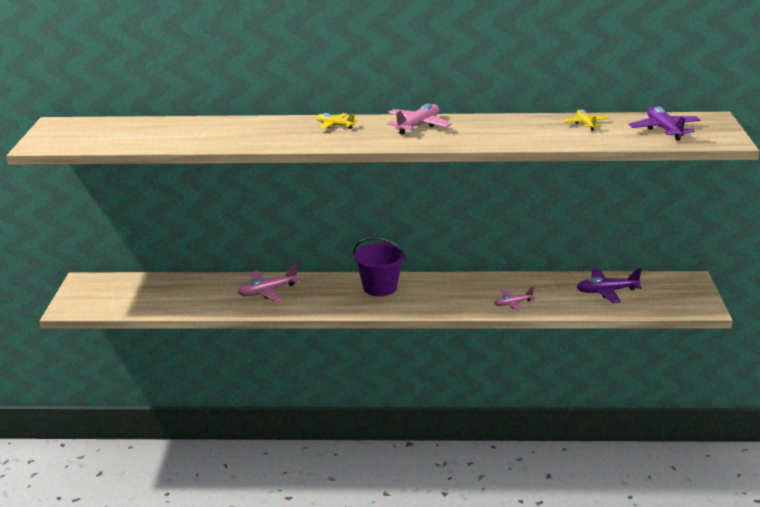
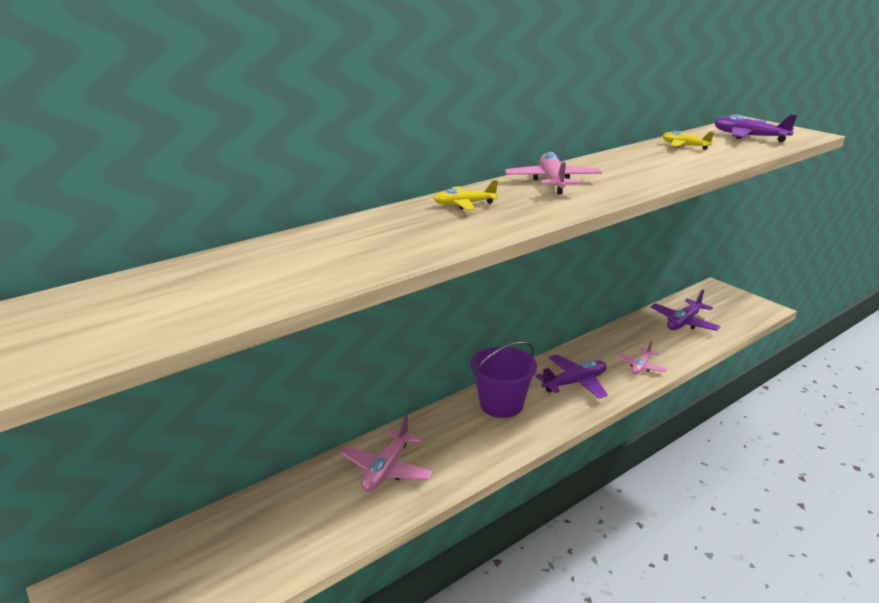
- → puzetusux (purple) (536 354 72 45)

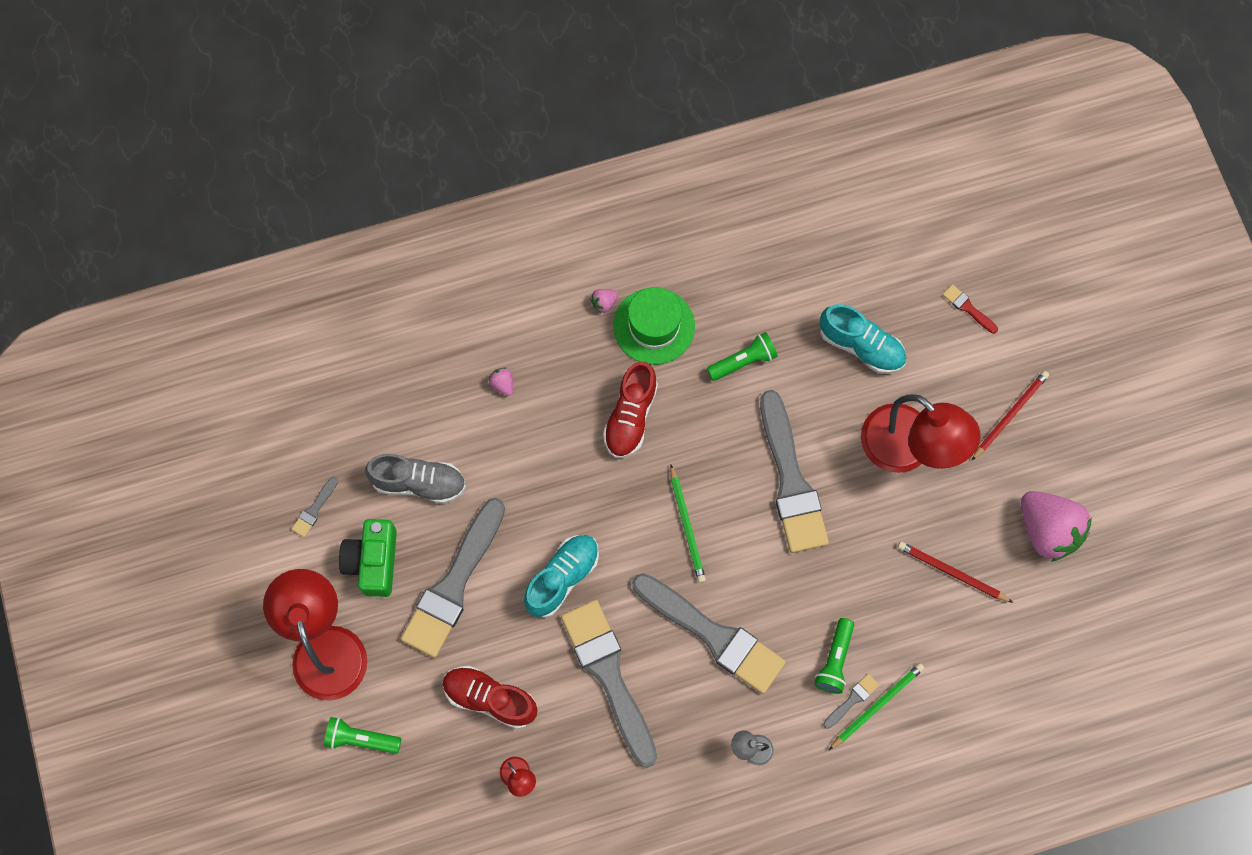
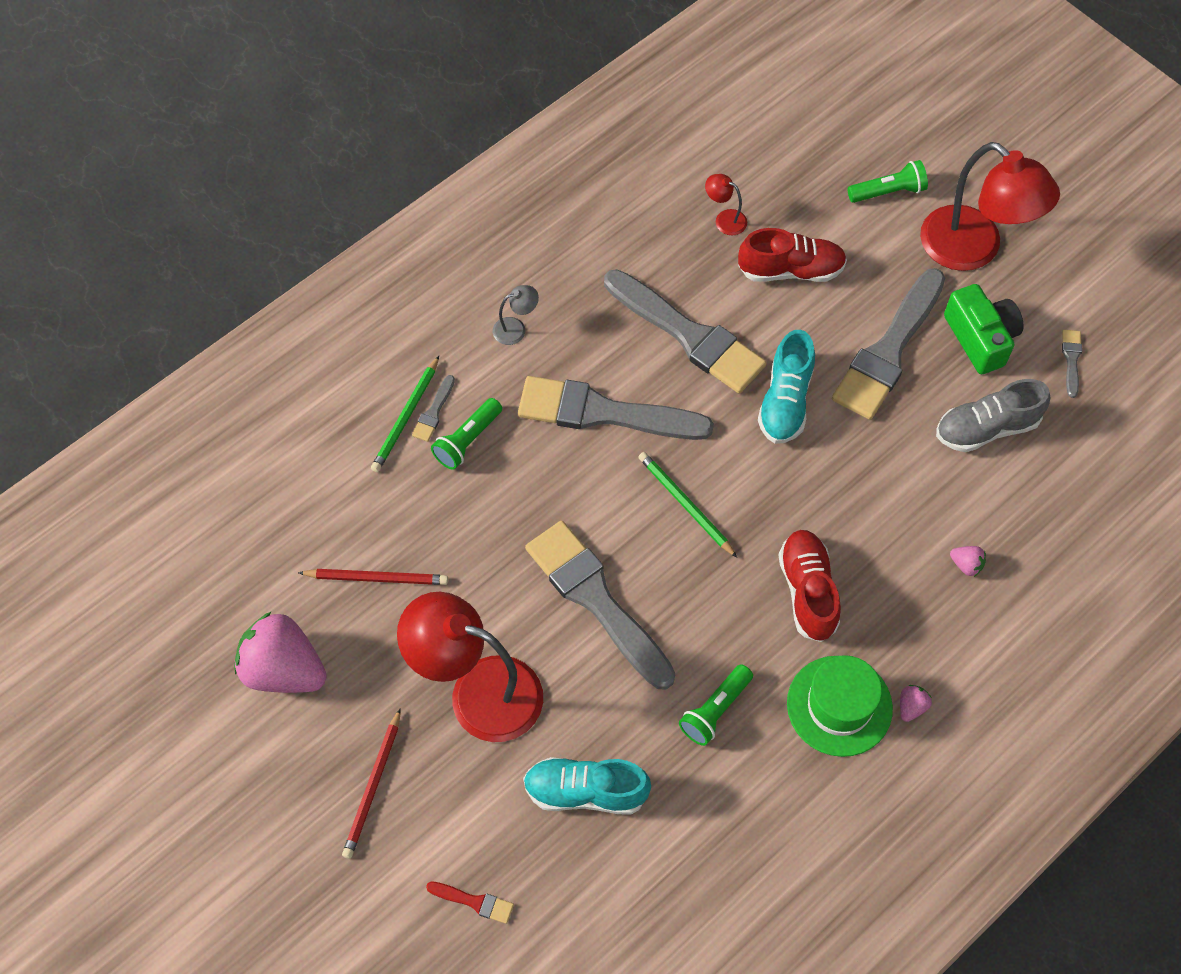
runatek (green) (814 618 40 76) → runatek (green) (431 398 71 72), 135 degrees counterclockwise
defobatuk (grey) (401 498 104 160) → defobatuk (grey) (832 268 113 152), 150 degrees counterclockwise

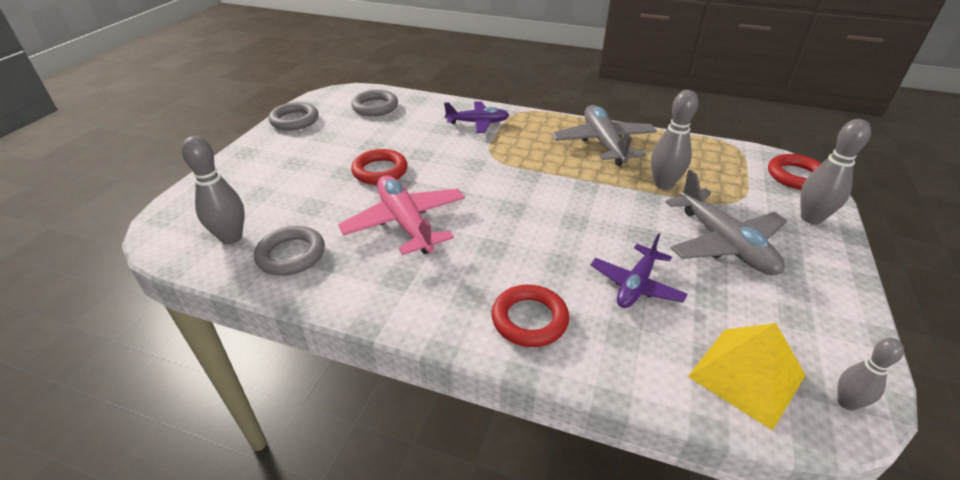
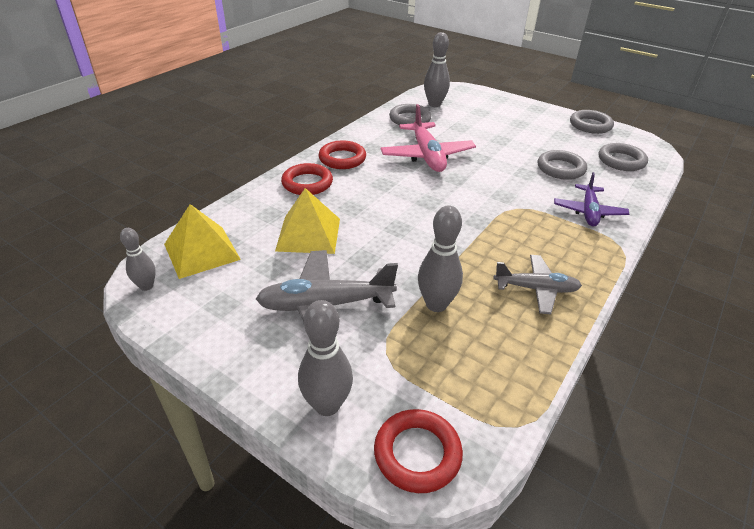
puzetusux (purple) (591 233 96 75) → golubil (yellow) (275 188 65 66)
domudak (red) (351 149 56 36) → domudak (red) (319 141 47 28), relocated
puzetusux (pink) (338 175 127 80) → puzetusux (pink) (381 104 95 68), 90 degrees clockwise
puzetusux (grey) (552 105 105 61) → puzetusux (grey) (494 255 88 59), x0.65
- → domudak (grey) (538 150 49 30)

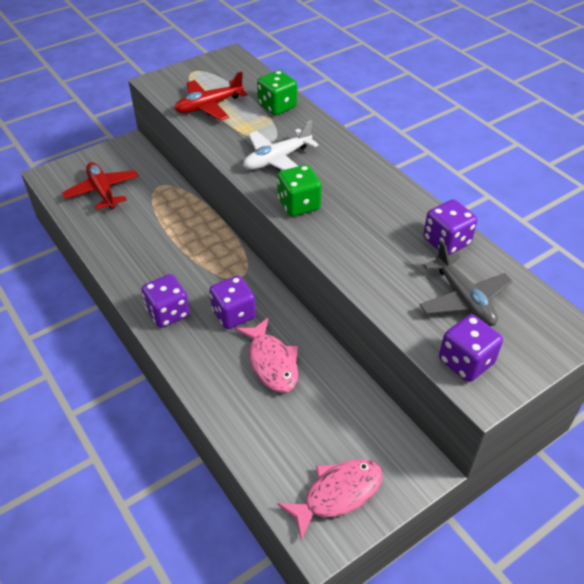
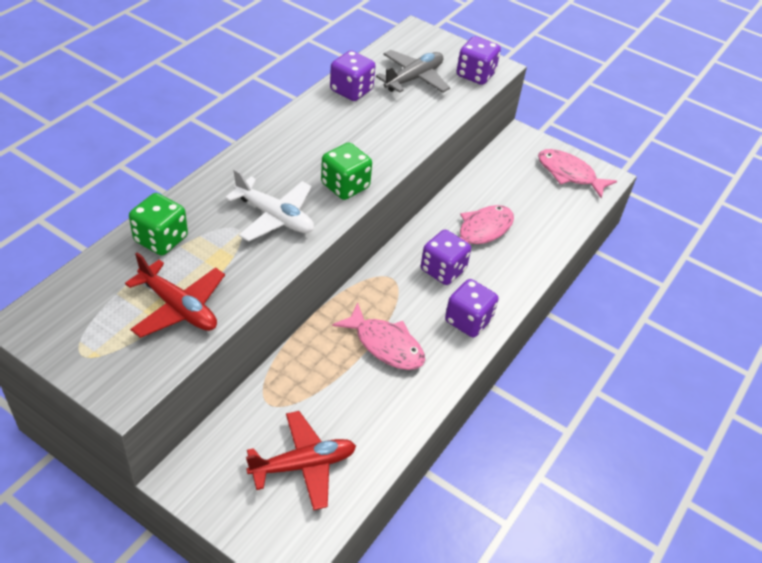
puzetusux (red) (62 162 76 48) → puzetusux (red) (246 411 110 100), 150 degrees counterclockwise
- → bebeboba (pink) (332 303 93 67)

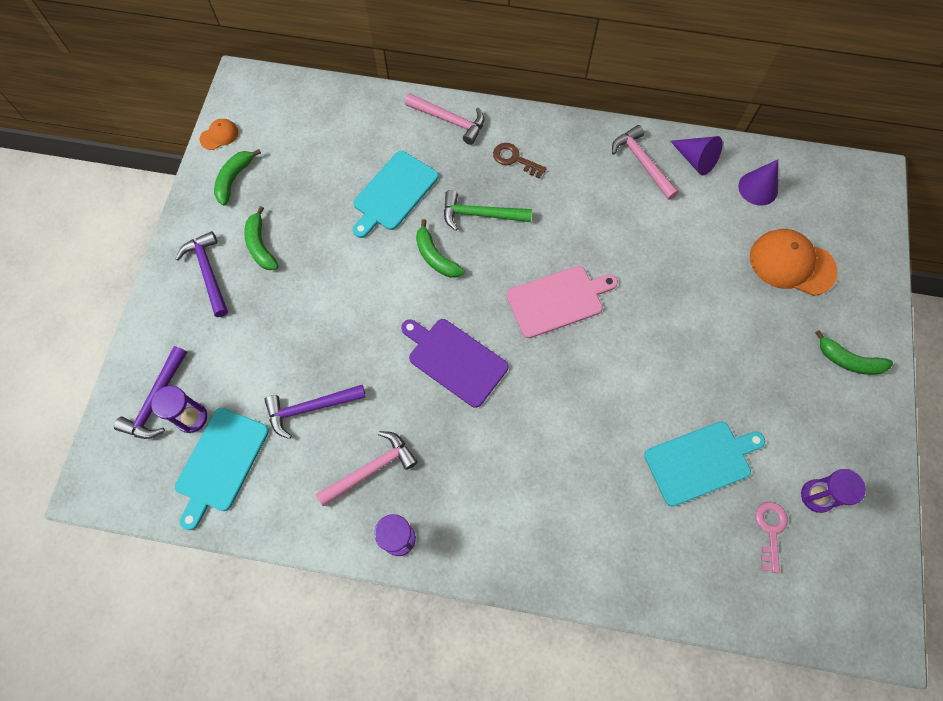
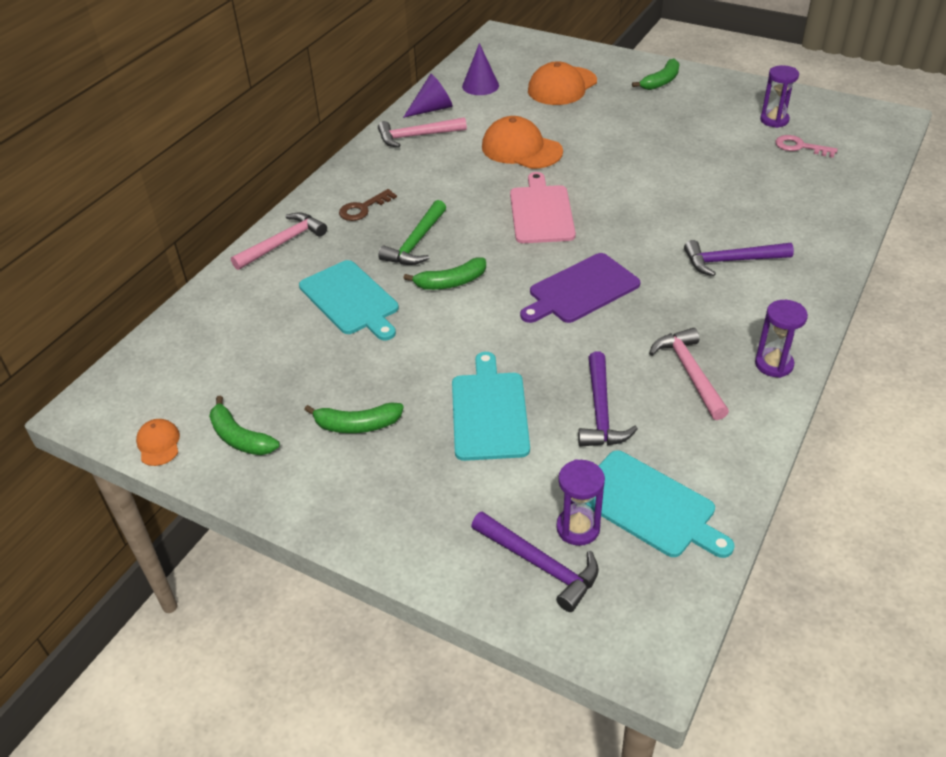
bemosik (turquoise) (644 421 121 85) → bemosik (turquoise) (452 352 78 109), relocated
- → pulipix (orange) (482 116 81 53)
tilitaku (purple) (176 231 52 86) → tilitaku (purple) (684 240 110 36), relocated

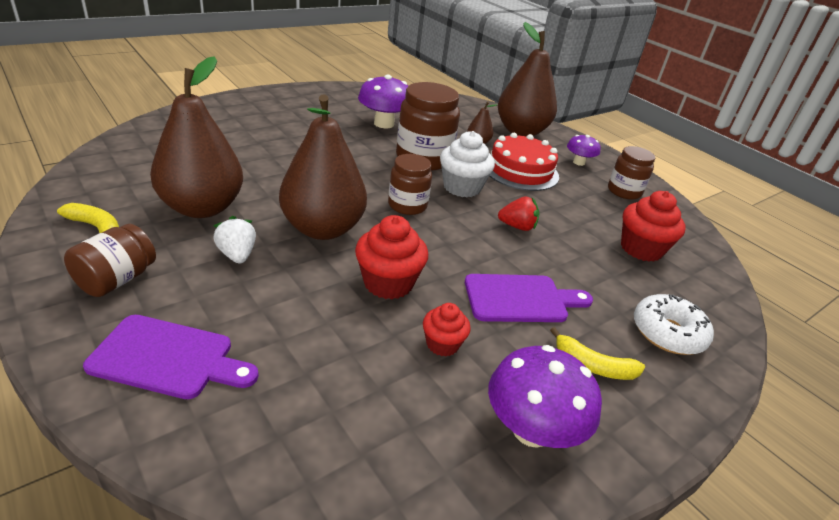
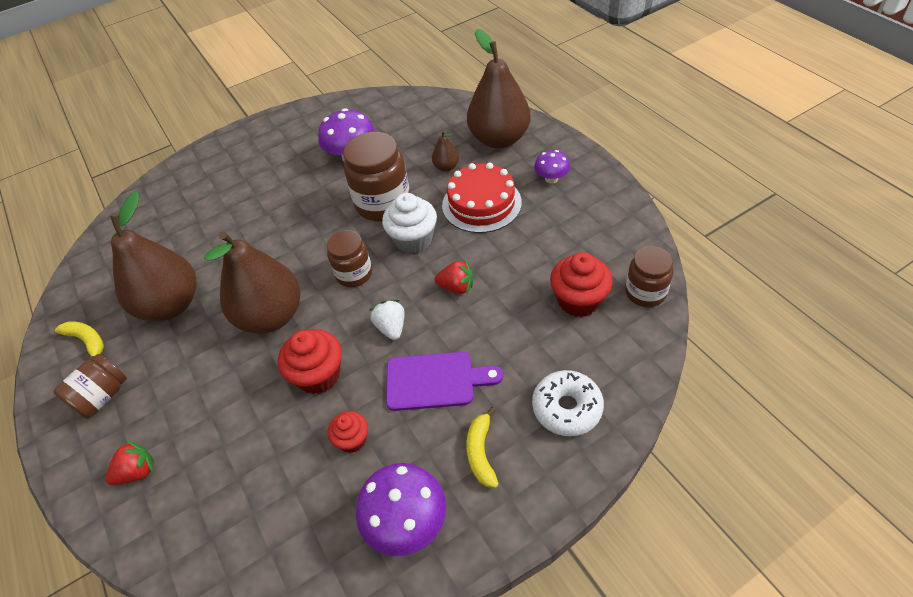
bemosik (purple) (83 315 176 84) → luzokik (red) (105 441 49 45)
luzokik (white) (213 216 43 47) → luzokik (white) (370 300 35 40), relocated
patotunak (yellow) (550 327 95 53) → patotunak (yellow) (466 407 32 81), 60 degrees clockwise
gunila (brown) (608 146 47 54) → gunila (brown) (625 246 49 61), relocated

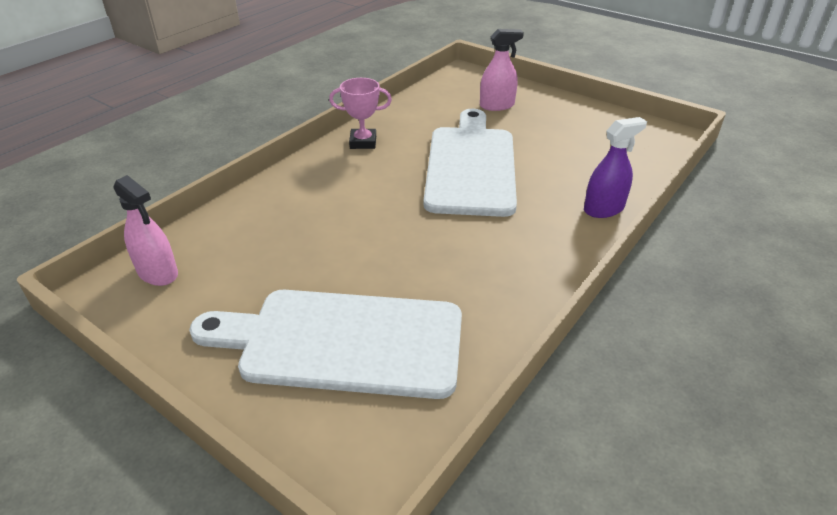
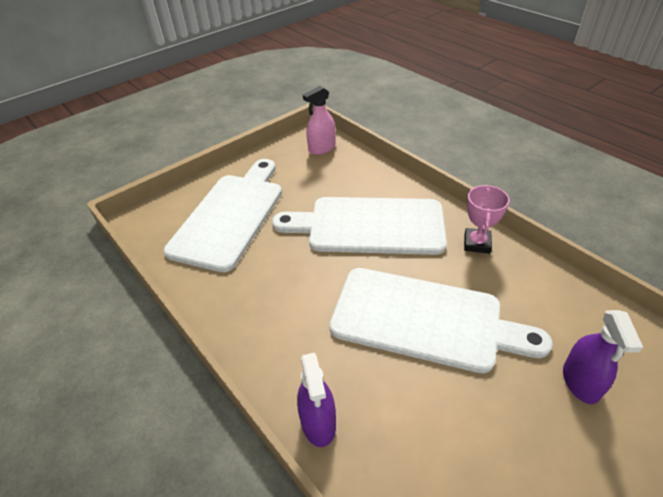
- → bemosik (white) (272 197 175 58)
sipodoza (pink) (480 29 44 82) → sipodoza (purple) (563 310 80 94)

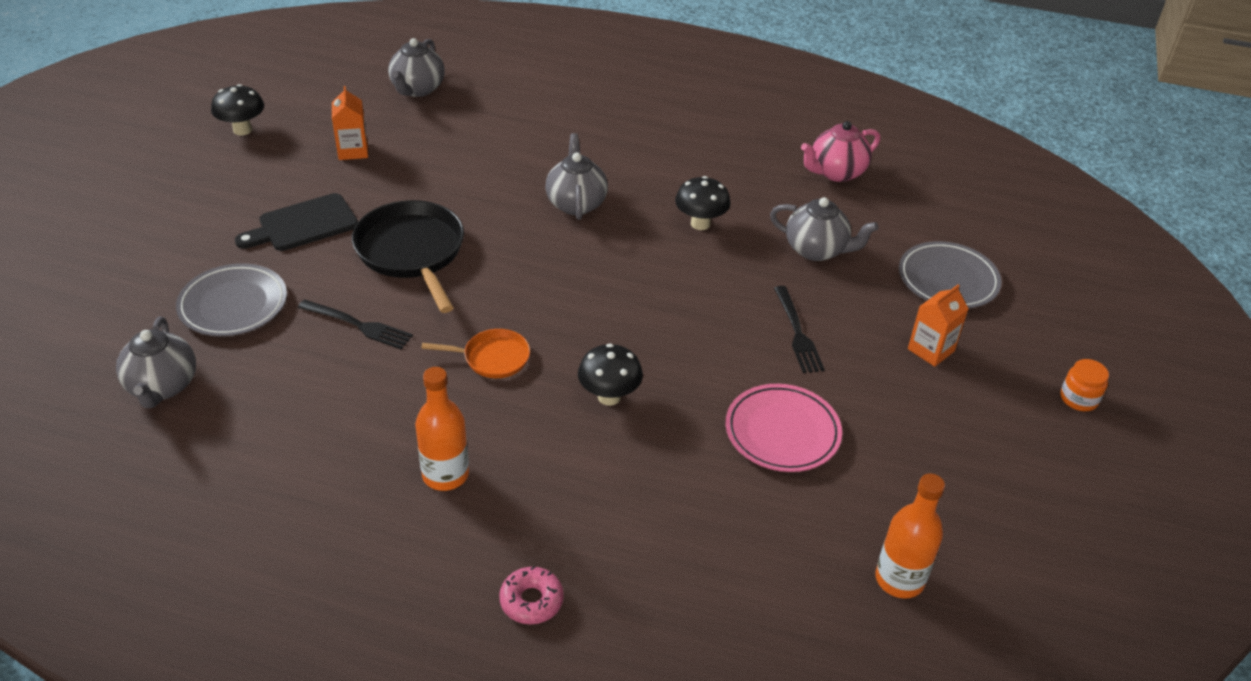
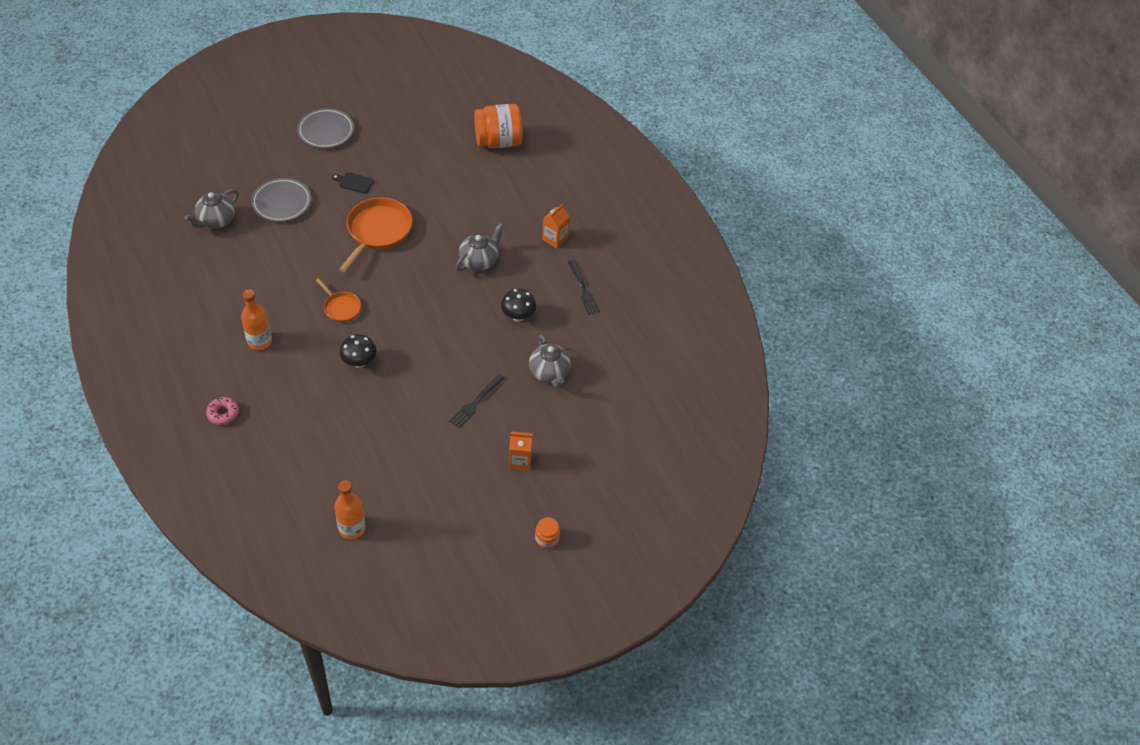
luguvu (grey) (899 241 103 67) → luguvu (grey) (297 108 57 40), relocated
bemosik (black) (235 193 123 58) → bemosik (black) (332 172 42 22), x0.60
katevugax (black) (352 200 112 113) → katevugax (orange) (339 197 74 76)
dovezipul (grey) (388 38 57 59) → gunila (orange) (474 104 49 44)
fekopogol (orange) (332 86 36 74) → fekopogol (orange) (542 204 28 44), relocated
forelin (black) (298 299 115 50) → forelin (black) (568 260 32 55), relocated
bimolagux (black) (211 84 53 51) → -
luguvu (pink) (726 384 116 88) → -
dovezipul (pink) (801 121 79 61) → -

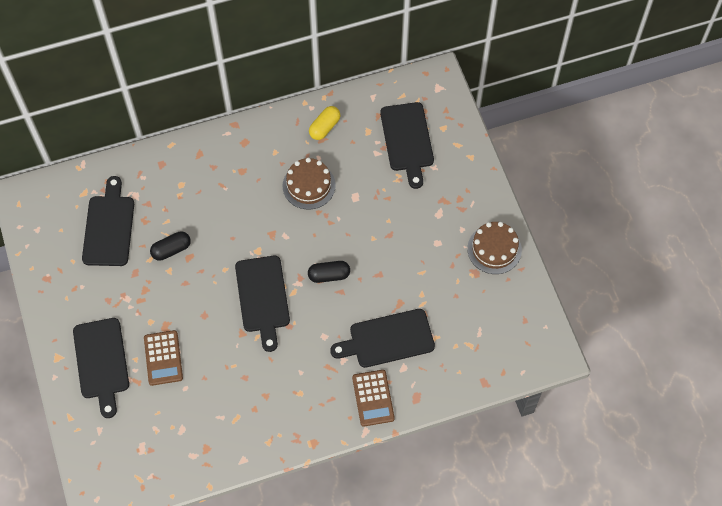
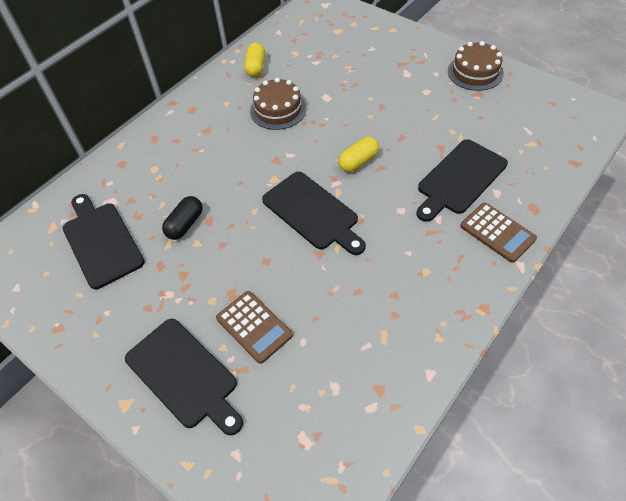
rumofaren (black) (308 261 42 22) → rumofaren (yellow) (338 137 41 35)
bemosik (black) (380 102 54 87) → -

